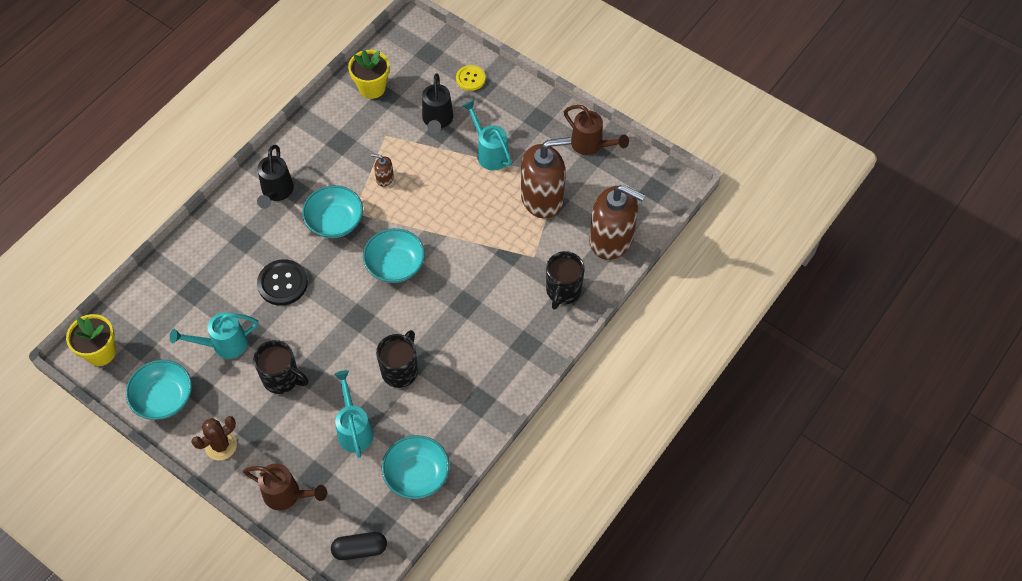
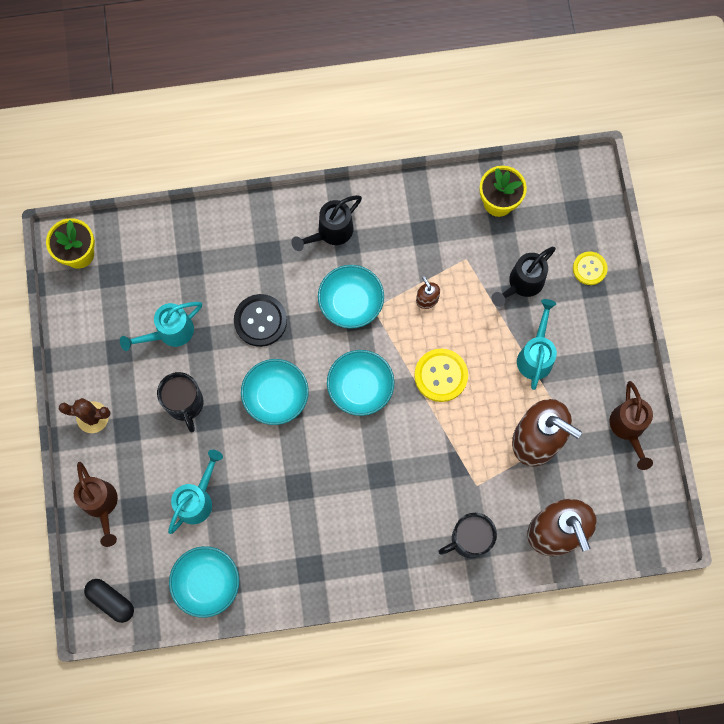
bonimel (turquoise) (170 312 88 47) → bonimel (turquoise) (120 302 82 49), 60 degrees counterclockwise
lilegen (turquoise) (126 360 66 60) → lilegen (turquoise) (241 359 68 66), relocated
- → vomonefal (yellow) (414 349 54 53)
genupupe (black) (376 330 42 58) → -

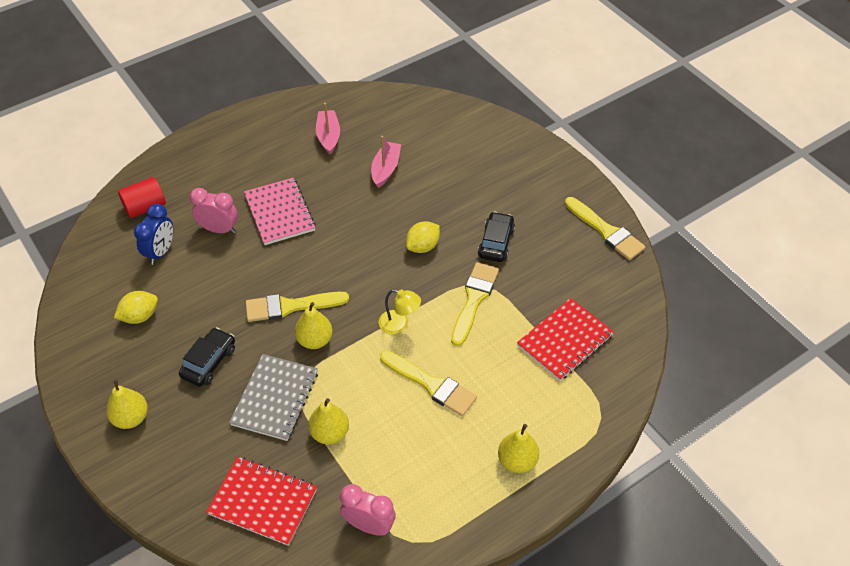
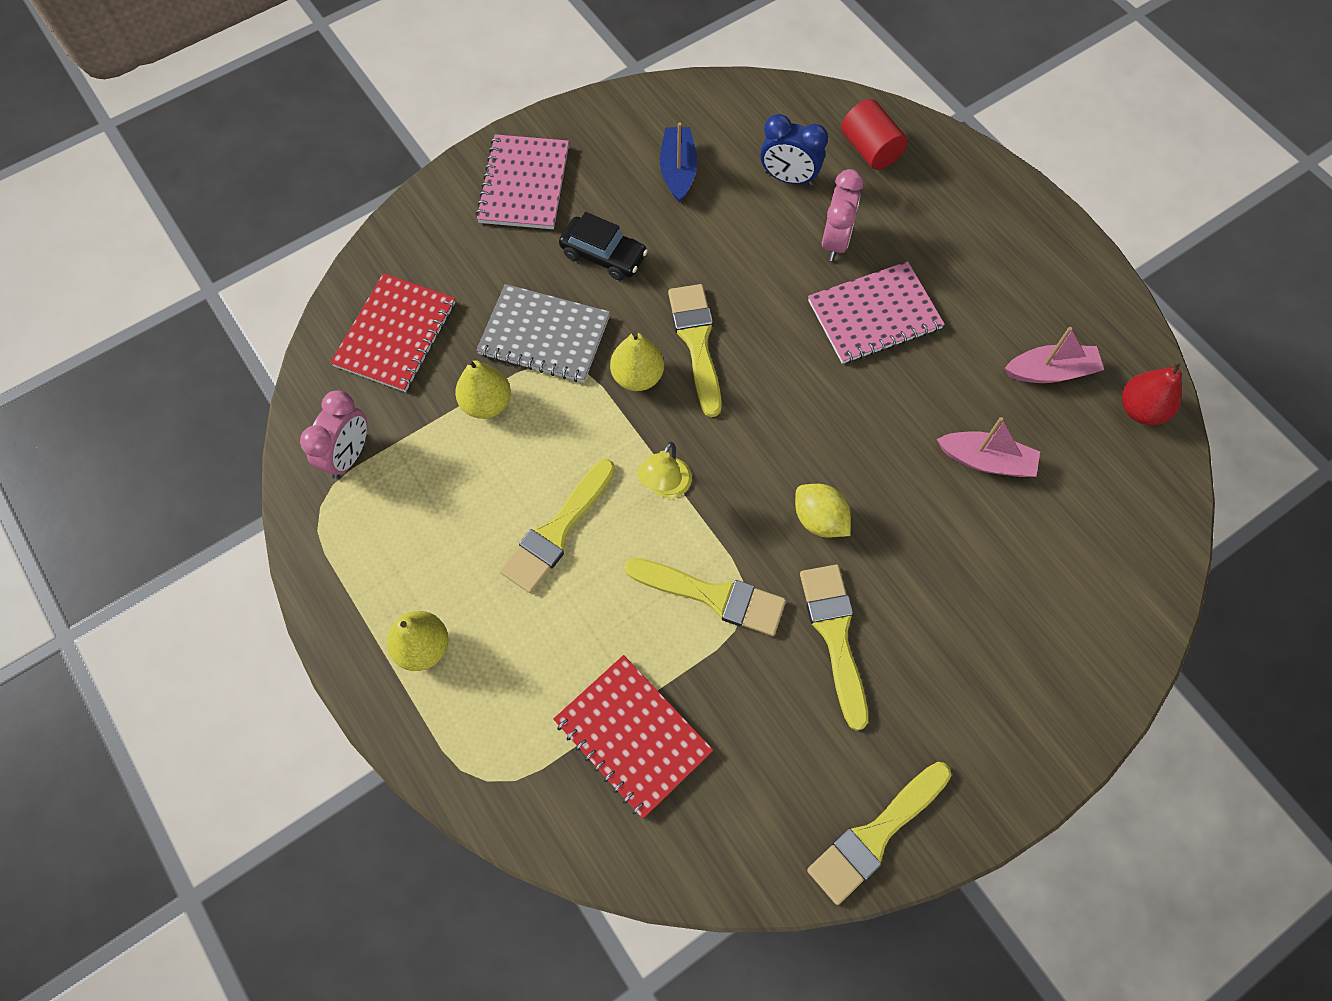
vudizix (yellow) (106 379 42 50) → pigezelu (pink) (476 134 93 95)
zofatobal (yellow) (114 291 44 33) → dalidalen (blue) (660 122 38 81)
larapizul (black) (478 212 37 50) → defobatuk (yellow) (800 565 68 165)
- → vudizix (red) (1122 360 60 65)

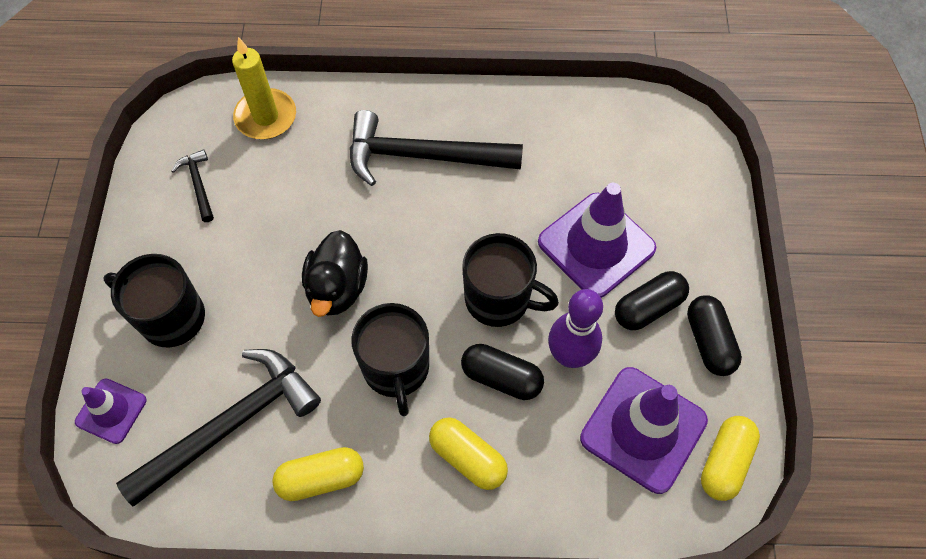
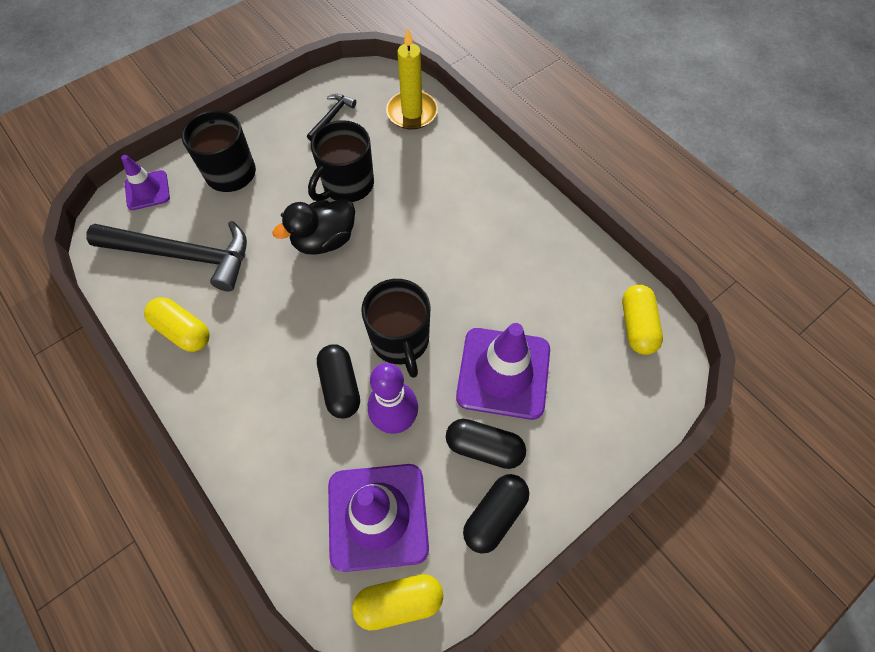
genupupe (black) (351 303 78 113) → genupupe (black) (308 120 66 82), relocated
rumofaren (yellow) (429 417 79 73) → rumofaren (yellow) (622 285 41 70), relocated
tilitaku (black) (350 110 173 76) → -

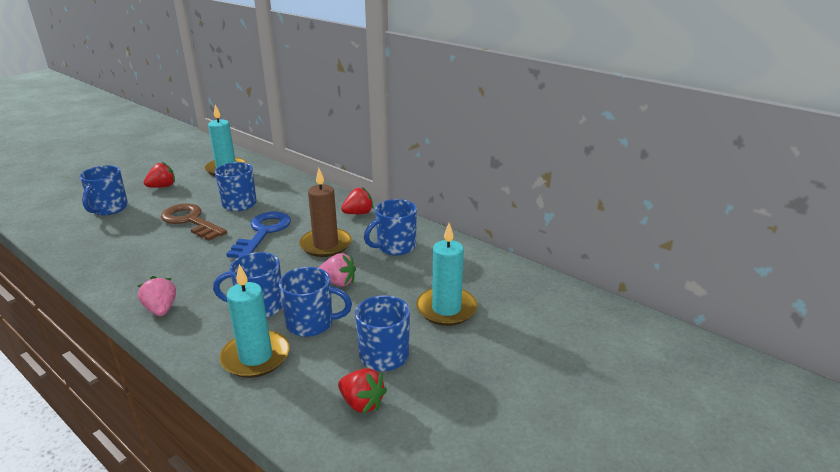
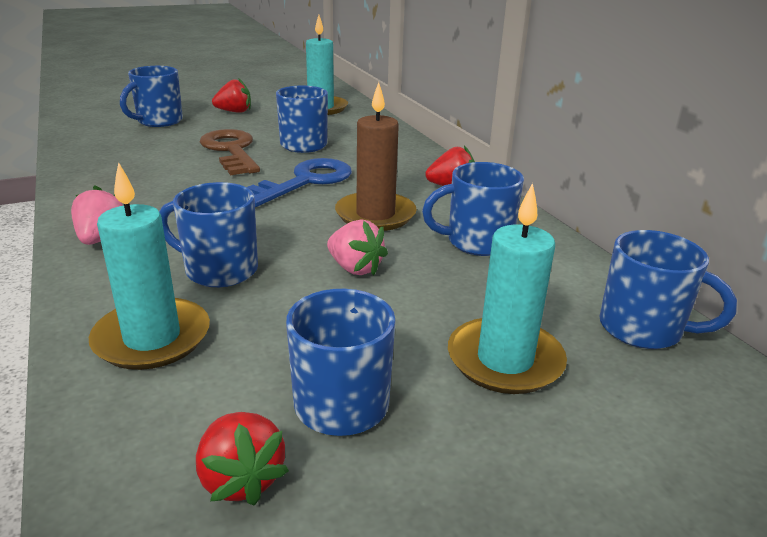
genupupe (blue) (279 267 73 70) → genupupe (blue) (599 230 138 119), relocated

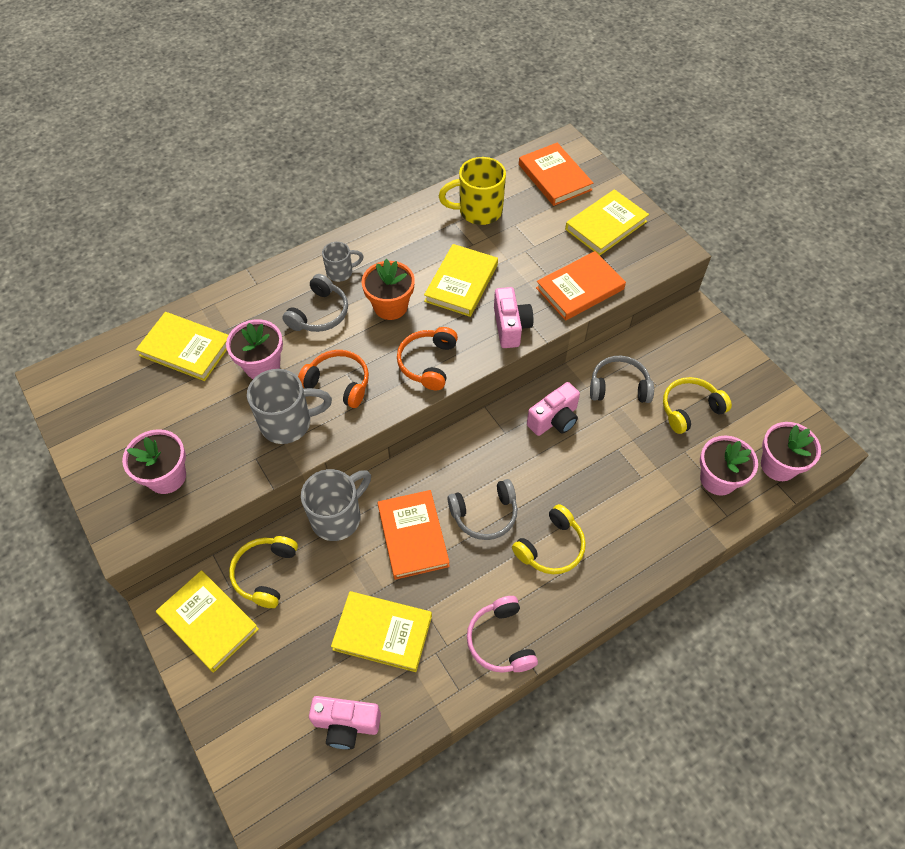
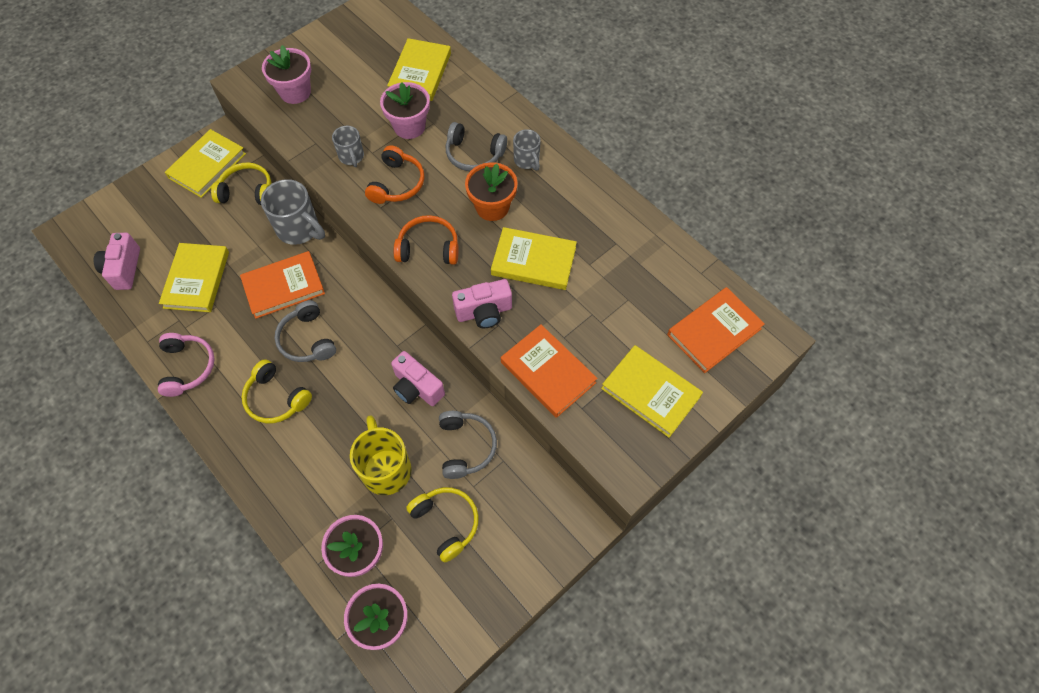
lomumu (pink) (467 596 71 77) → lomumu (pink) (158 333 57 64), 105 degrees clockwise
genupupe (grey) (247 369 85 75) → genupupe (grey) (332 126 32 41), x0.58
genupupe (yellow) (439 157 67 68) → genupupe (yellow) (350 415 62 80), relocated

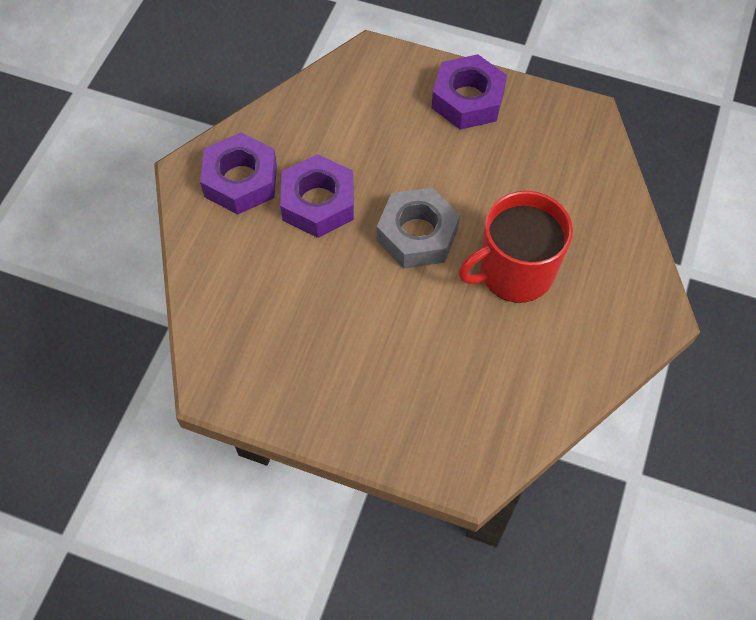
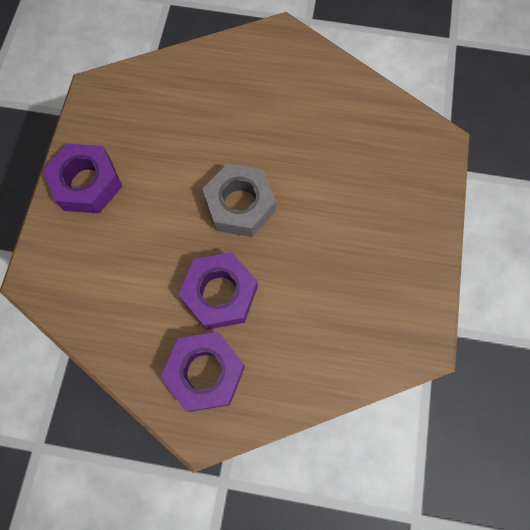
genupupe (red) (459 191 114 112) → -

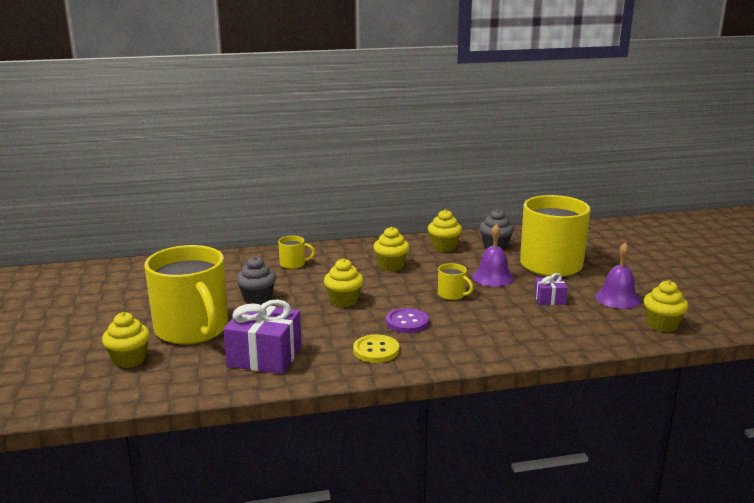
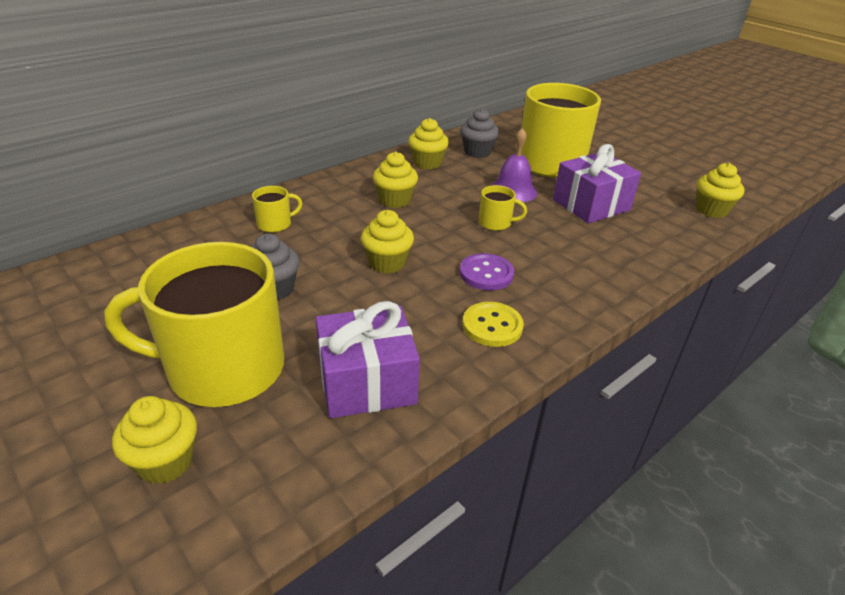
genupupe (yellow) (144 245 84 99) → genupupe (yellow) (104 242 180 165), 150 degrees clockwise
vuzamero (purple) (534 273 33 32) → vuzamero (purple) (553 144 88 79), x1.96
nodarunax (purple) (595 242 46 67) → -

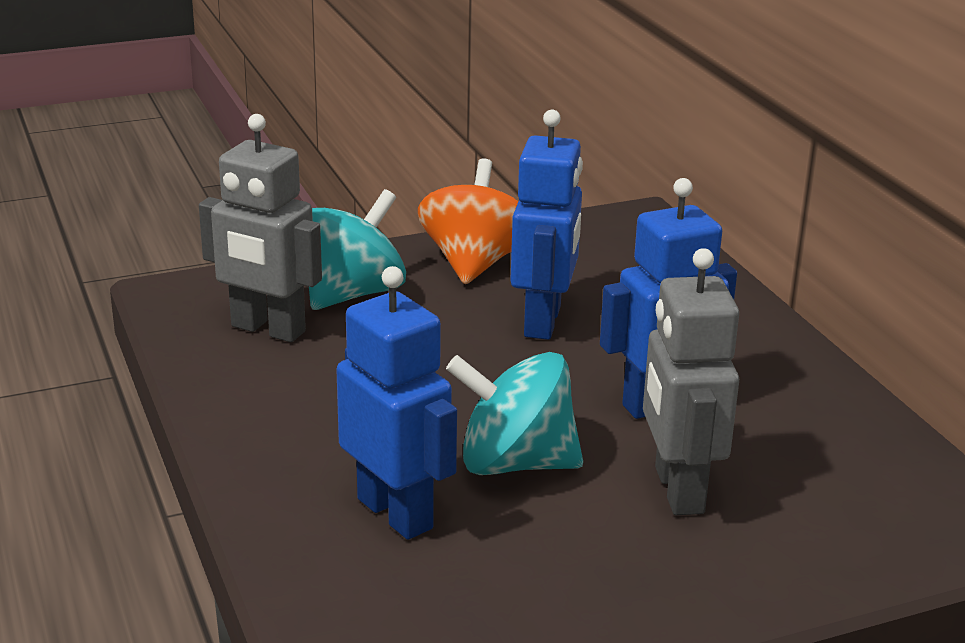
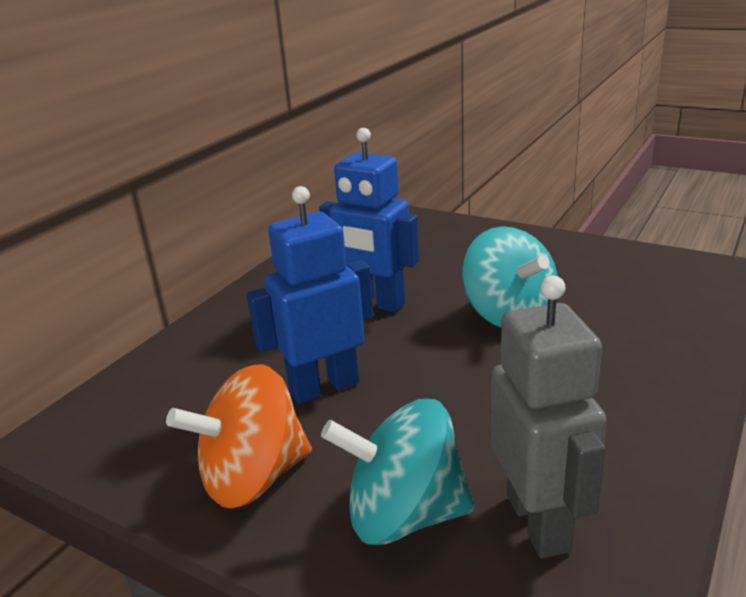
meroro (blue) (336 266 121 274) → -
meroro (grey) (643 248 96 267) → -

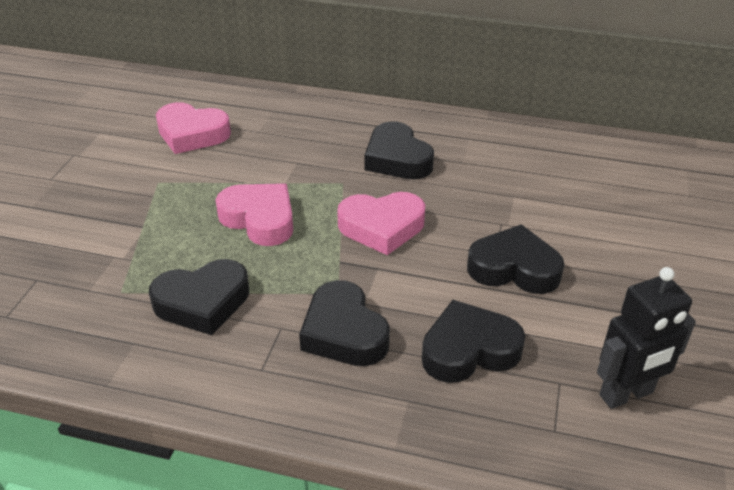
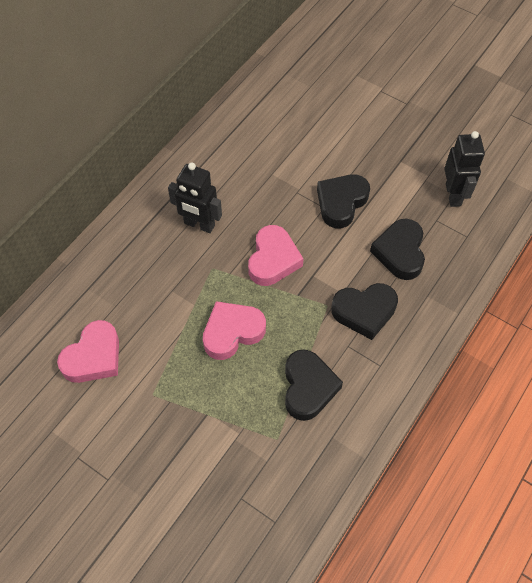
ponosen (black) (365 121 69 59) → meroro (black) (168 163 54 70)

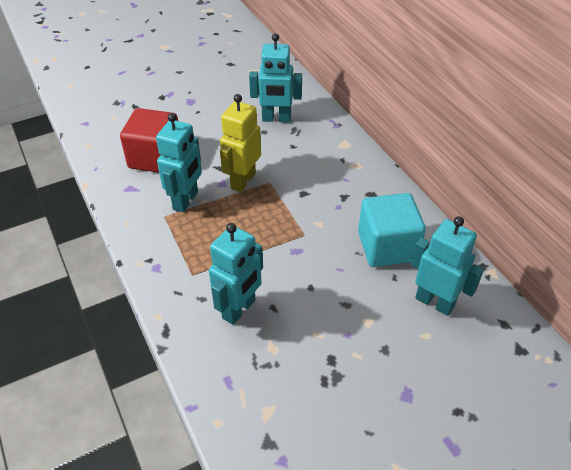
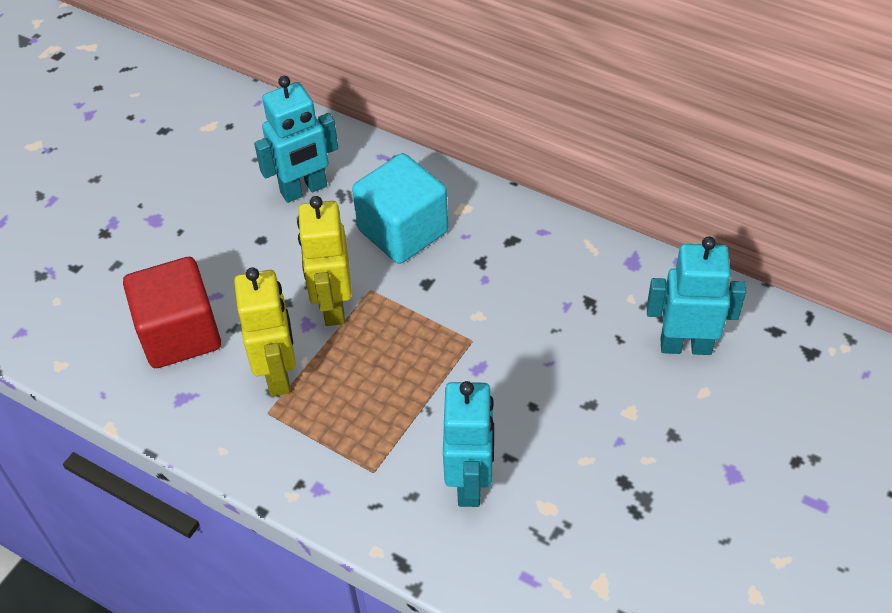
meroro (turquoise) (156 113 46 99) → meroro (yellow) (234 267 62 129)
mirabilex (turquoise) (358 193 68 74) → mirabilex (turquoise) (352 153 96 111), relocated

